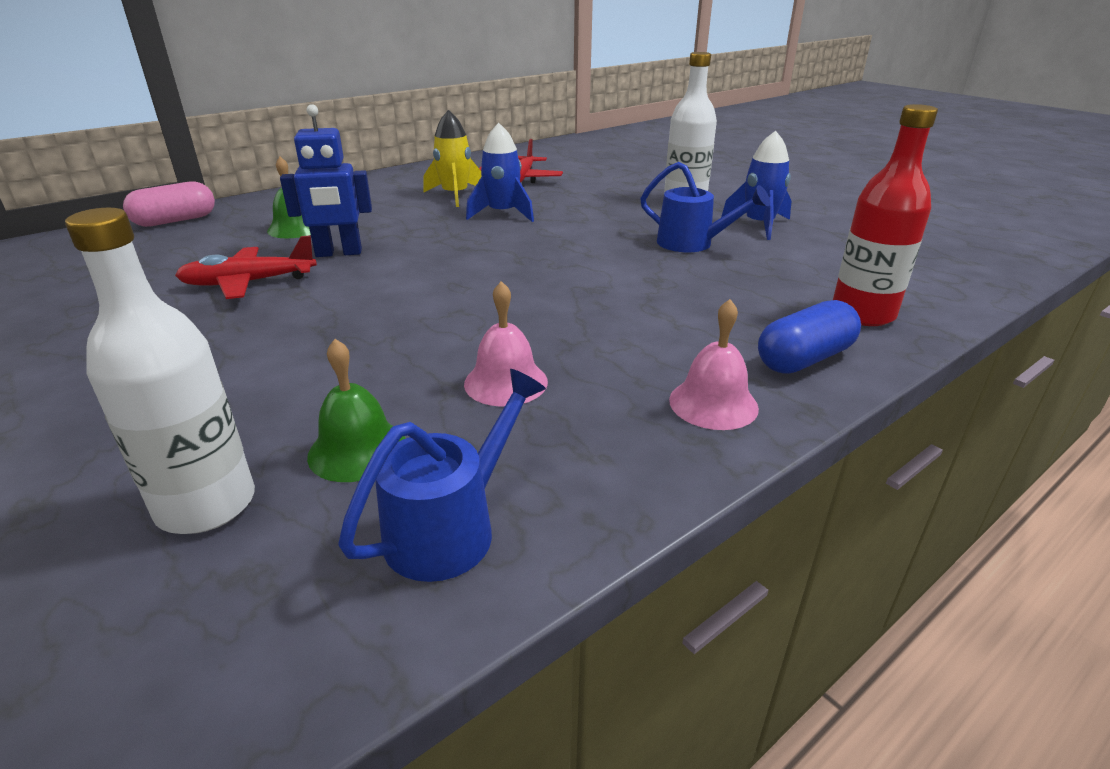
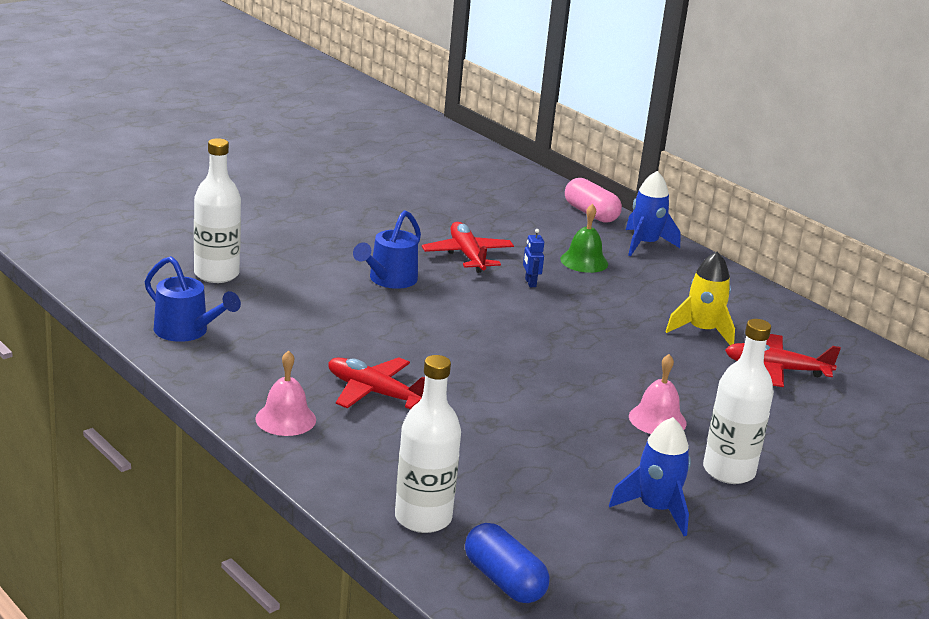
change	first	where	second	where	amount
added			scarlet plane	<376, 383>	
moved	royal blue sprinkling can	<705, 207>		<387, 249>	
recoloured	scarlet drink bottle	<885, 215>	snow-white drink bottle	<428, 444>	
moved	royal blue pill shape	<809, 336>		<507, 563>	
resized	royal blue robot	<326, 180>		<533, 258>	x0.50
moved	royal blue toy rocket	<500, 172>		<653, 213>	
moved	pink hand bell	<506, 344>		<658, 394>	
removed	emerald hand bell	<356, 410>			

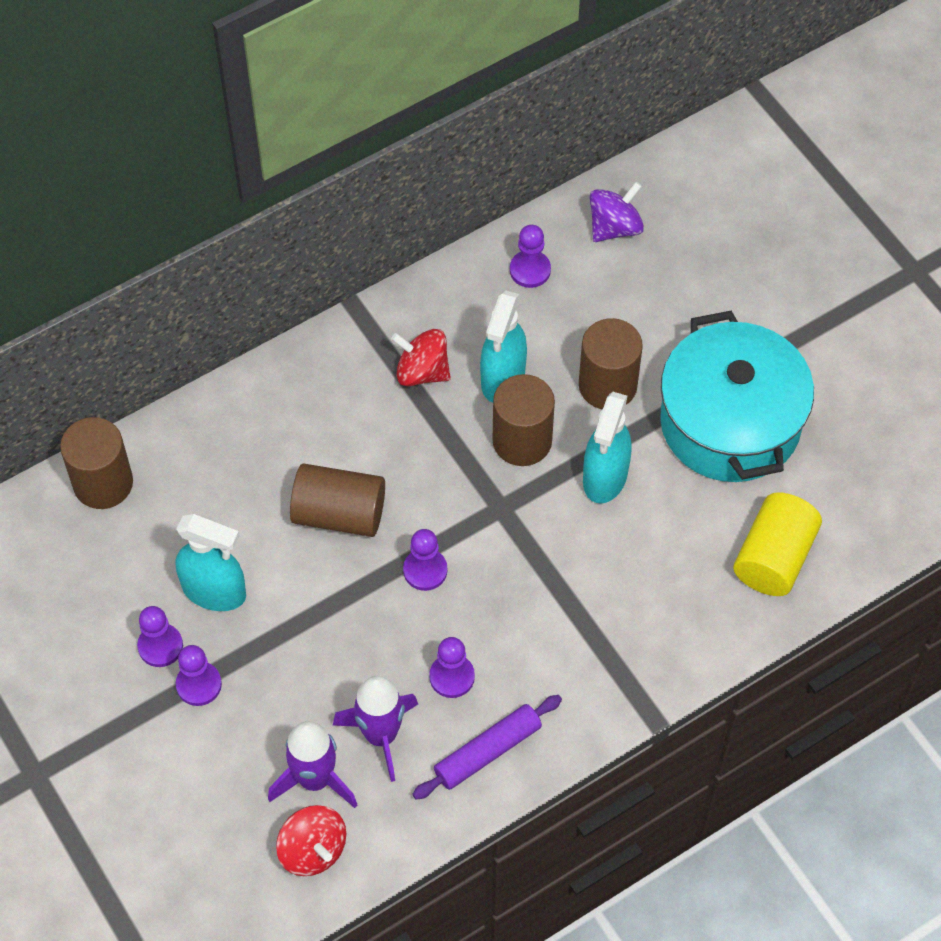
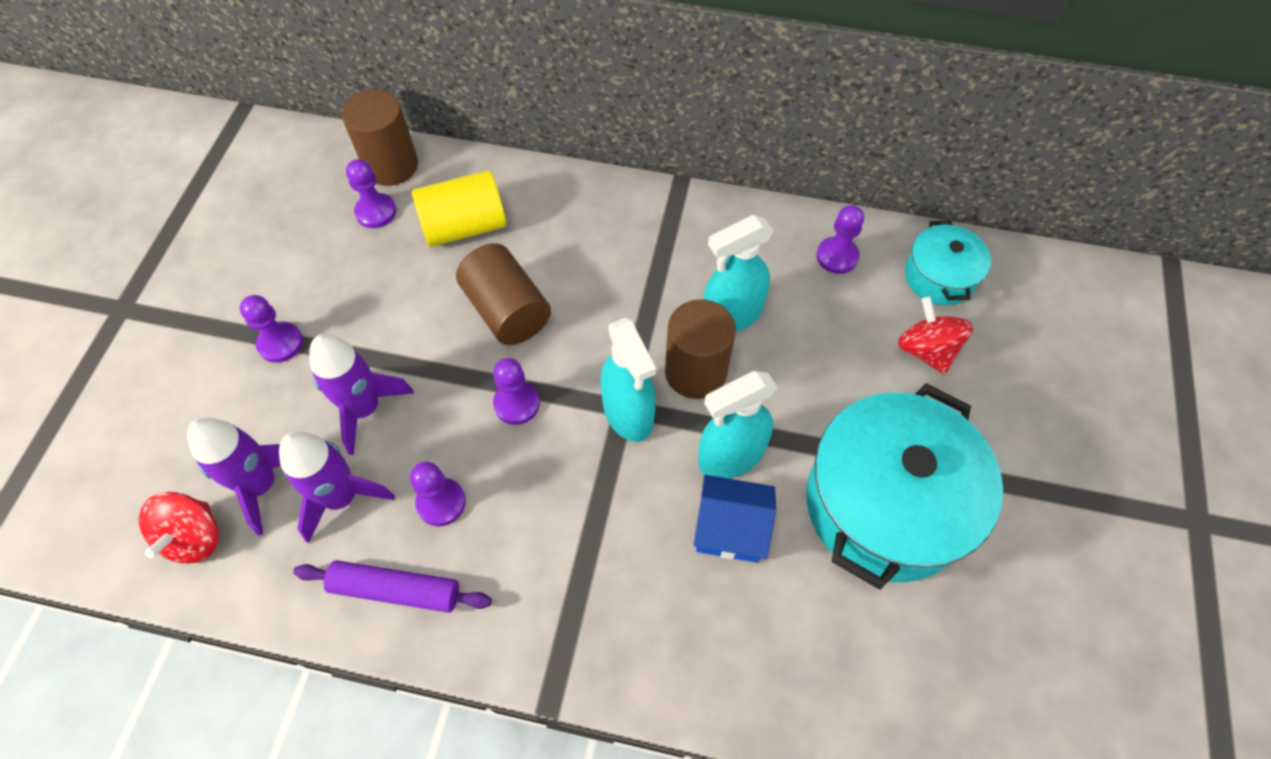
change	first	where	second	where	amount
added			royal purple toy rocket	<361, 394>	
moved	royal purple chess pawn	<160, 636>		<371, 193>	
moved	bright yellow solid cylinder	<777, 544>		<459, 208>	
moved	turquoise sprayer	<210, 562>		<628, 379>	
added			royal blue toy house	<735, 519>	
moved	scarlet spinning top	<421, 357>		<935, 335>	
replaced	royal purple spinning top	<617, 212>	turquoise pot	<948, 263>	
removed	dark brown solid cylinder	<611, 363>			

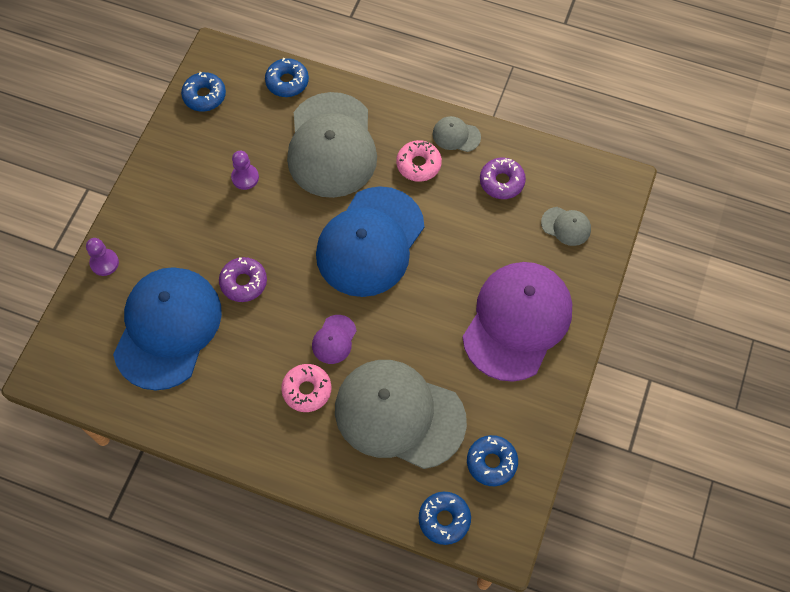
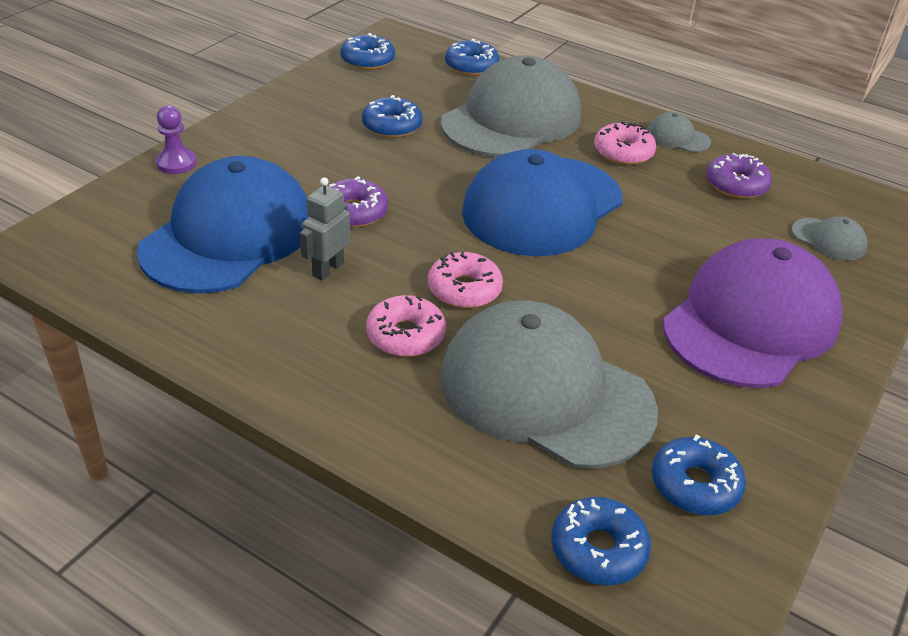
change	first	where	second	where	amount
added			ash-grey robot	<325, 228>	
replaced	royal purple chess pawn	<245, 170>	royal blue donut	<392, 116>	
replaced	royal purple cap	<334, 339>	pink donut	<465, 280>	
turned	ash-grey cap	<332, 145>		<511, 106>	150 degrees counterclockwise

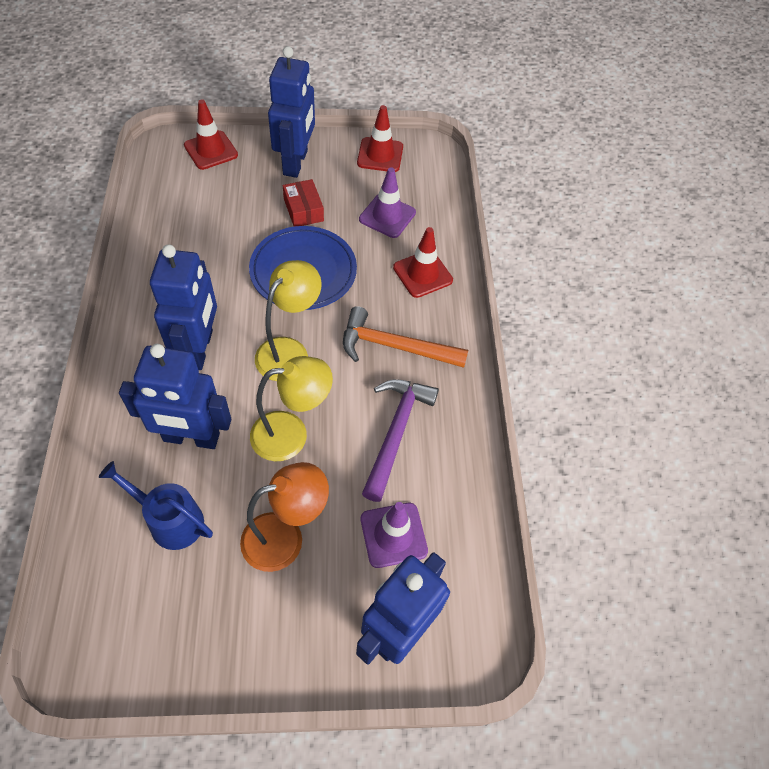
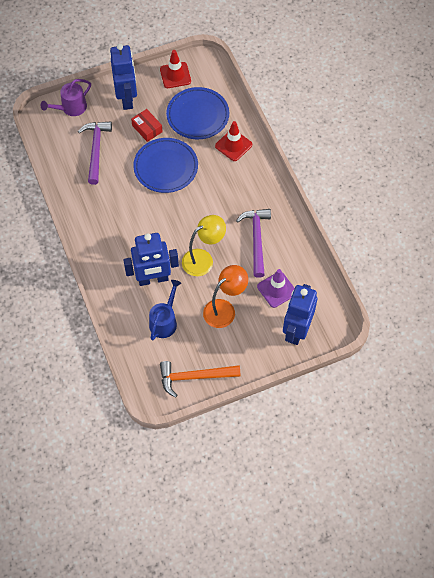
change	first	where	second	where	amount
replaced	scarlet road cone	<211, 134>	royal purple sprinkling can	<66, 97>	
added			royal purple claw hammer	<95, 153>	
turned	royal blue sprinkling can	<156, 505>		<165, 310>	105 degrees clockwise
moved	orange-coloured claw hammer	<405, 337>		<200, 379>	
replaced	royal purple road cone	<387, 202>	royal blue dinner plate	<197, 113>	
removed	royal blue robot	<183, 307>			
removed	bright yellow lamp	<288, 320>			

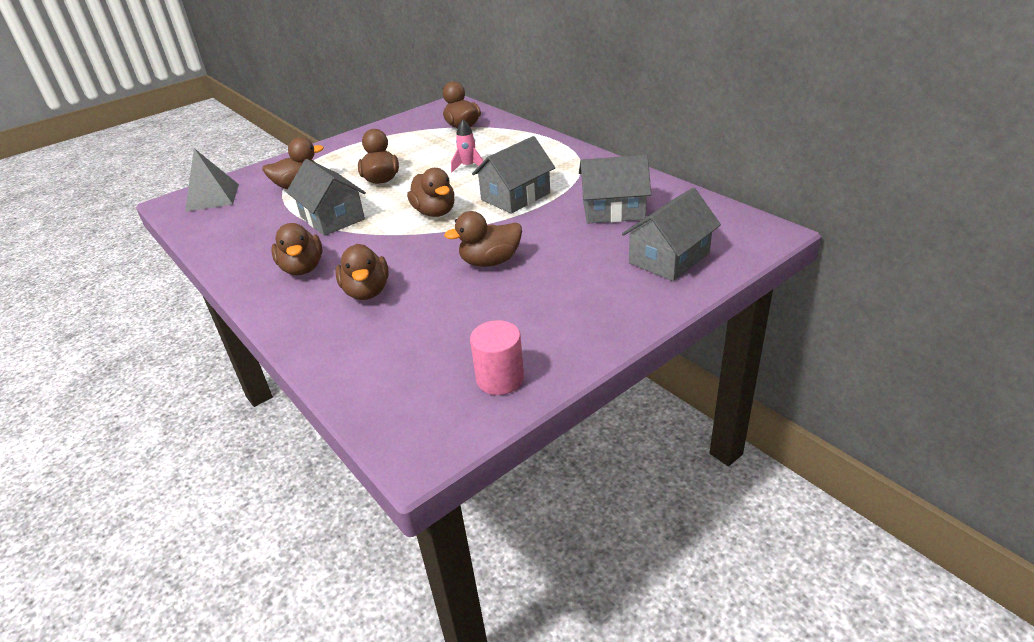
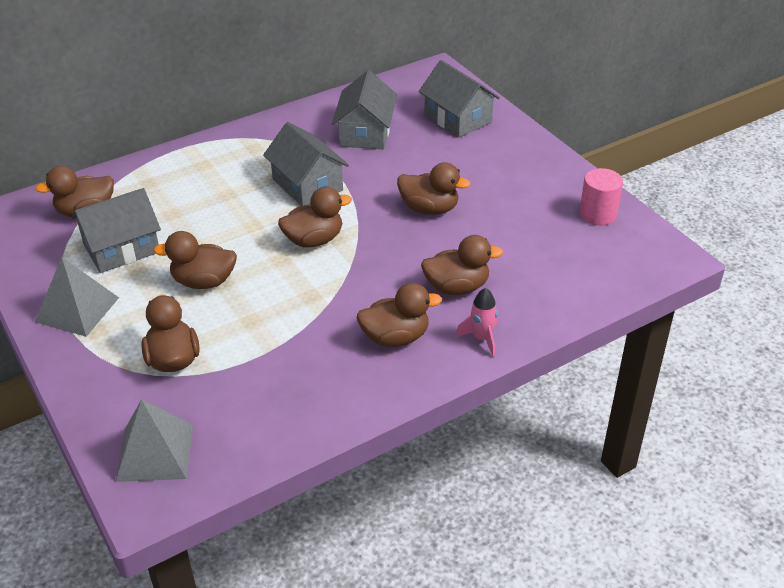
change	first	where	second	where	amount
added			ash-grey pyramid	<77, 297>	
moved	ash-grey toy house	<326, 197>		<116, 230>	
turned	dark brown toy duck	<483, 239>		<433, 188>	60 degrees counterclockwise
moved	pink toy rocket	<467, 145>		<476, 322>	

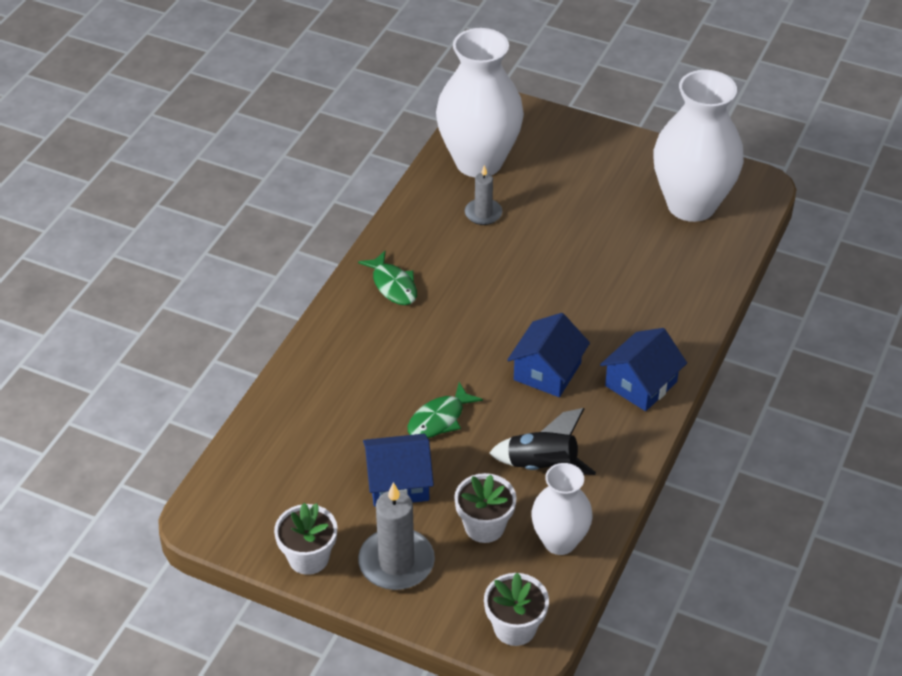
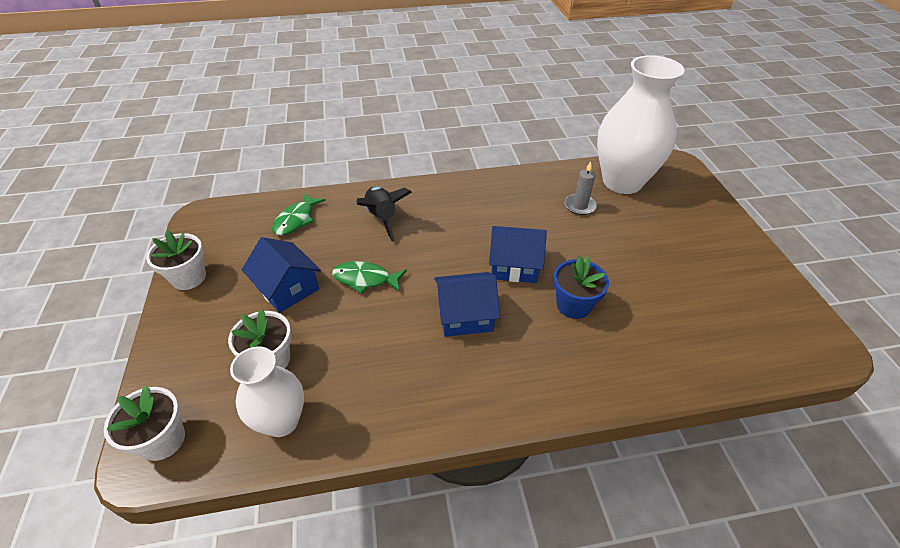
change	first	where	second	where	amount
moved	emerald toy fish	<387, 278>		<299, 214>	
moved	black toy rocket	<542, 441>		<384, 214>	
moved	royal blue toy house	<643, 369>		<518, 254>	
added			royal blue potted plant	<581, 287>	
removed	ash-grey candle	<396, 536>			
removed	snow-white tall vase	<698, 146>			

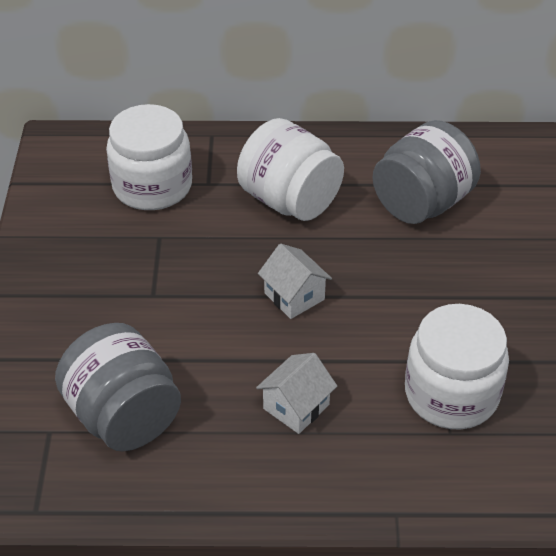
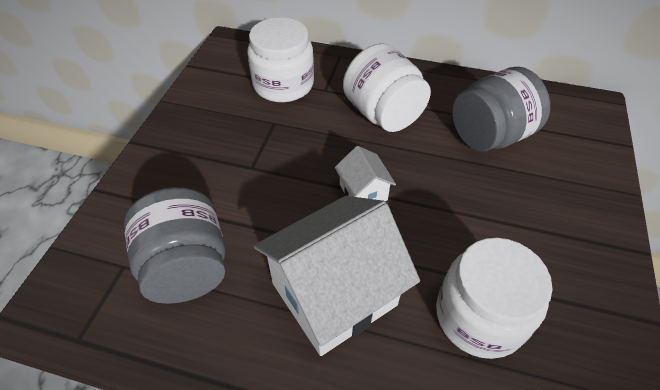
change	first	where	second	where	amount
resized	snow-white toy house	<296, 393>		<337, 276>	x2.11

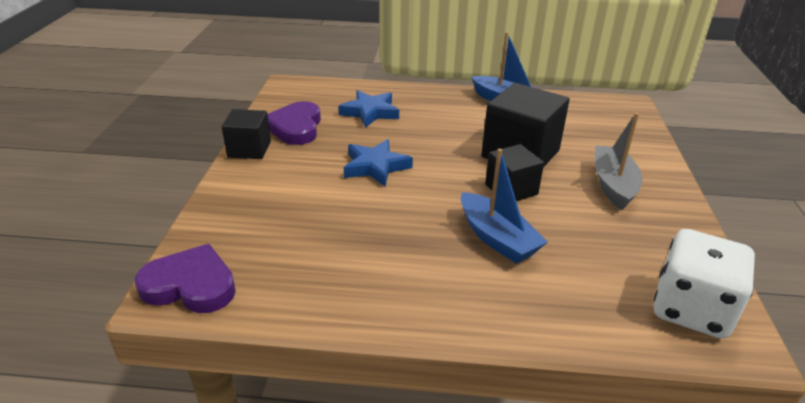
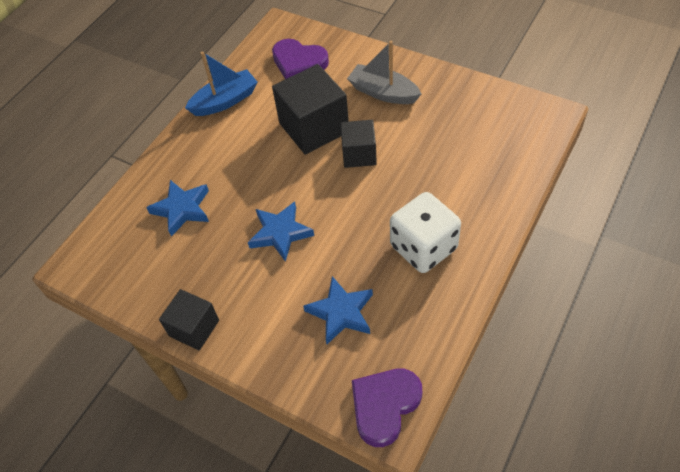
change	first	where	second	where	amount
moved	royal purple heart	<294, 123>		<300, 59>	
added			royal blue star	<338, 310>	
moved	snow-white die	<704, 284>		<425, 232>	
removed	royal blue boat	<504, 206>			

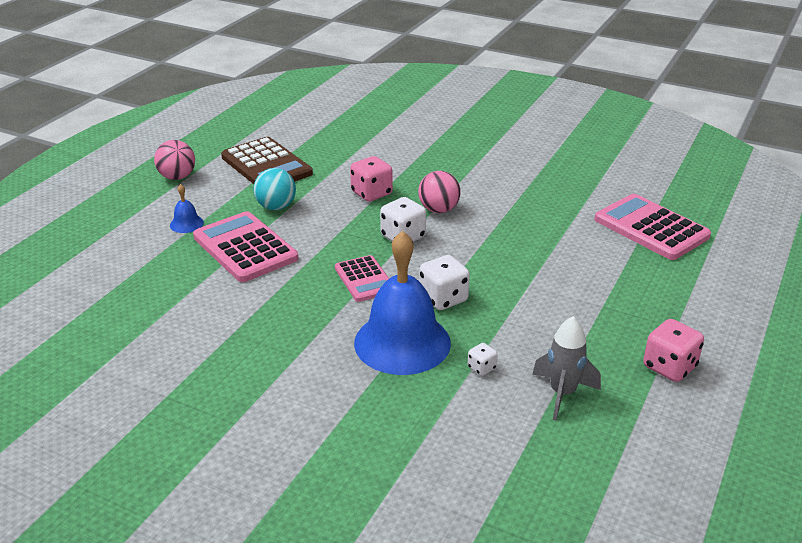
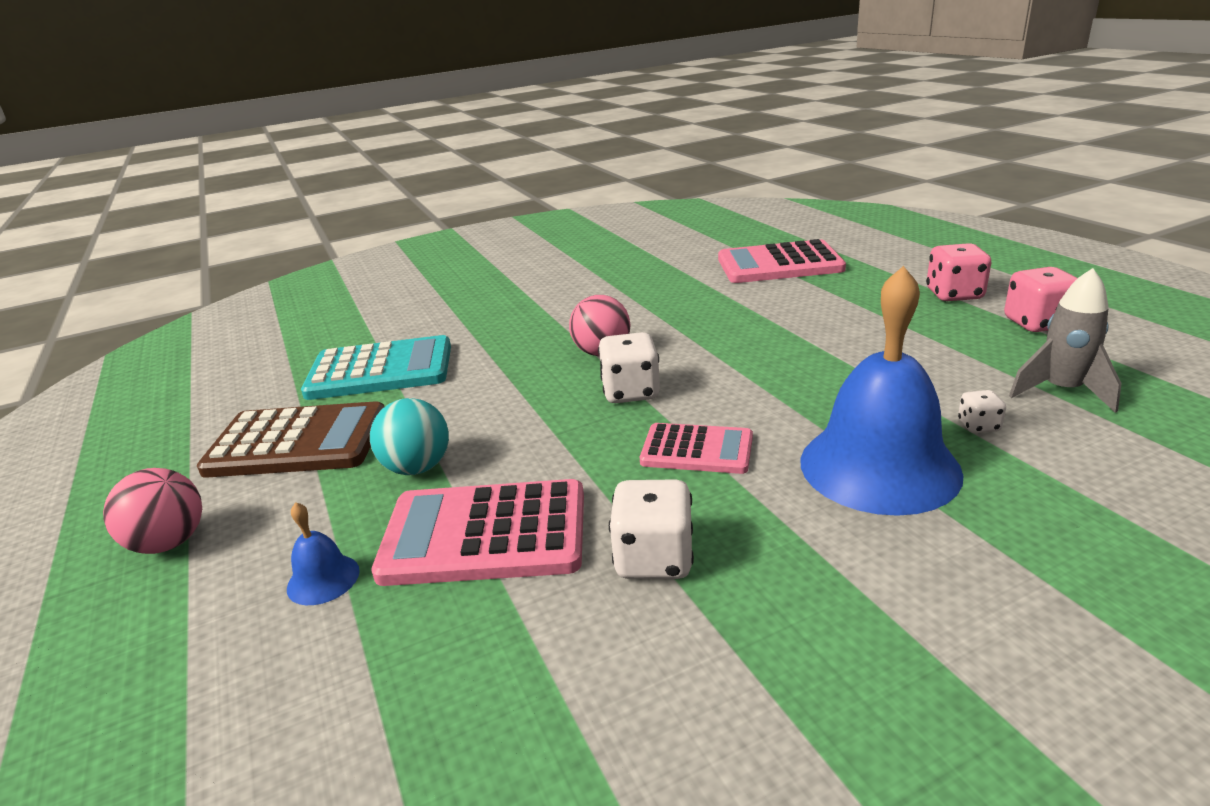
change	first	where	second	where	amount
added			turquoise pocket calculator	<376, 367>	
moved	snow-white die	<444, 282>		<651, 529>	
moved	pink die	<371, 179>		<958, 272>	

